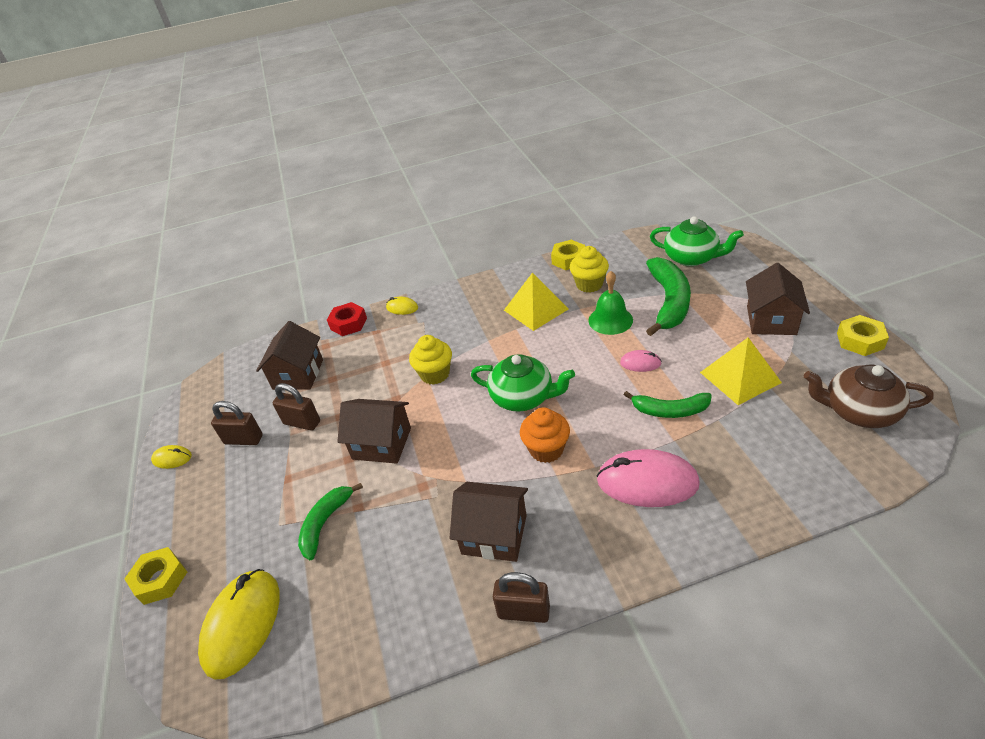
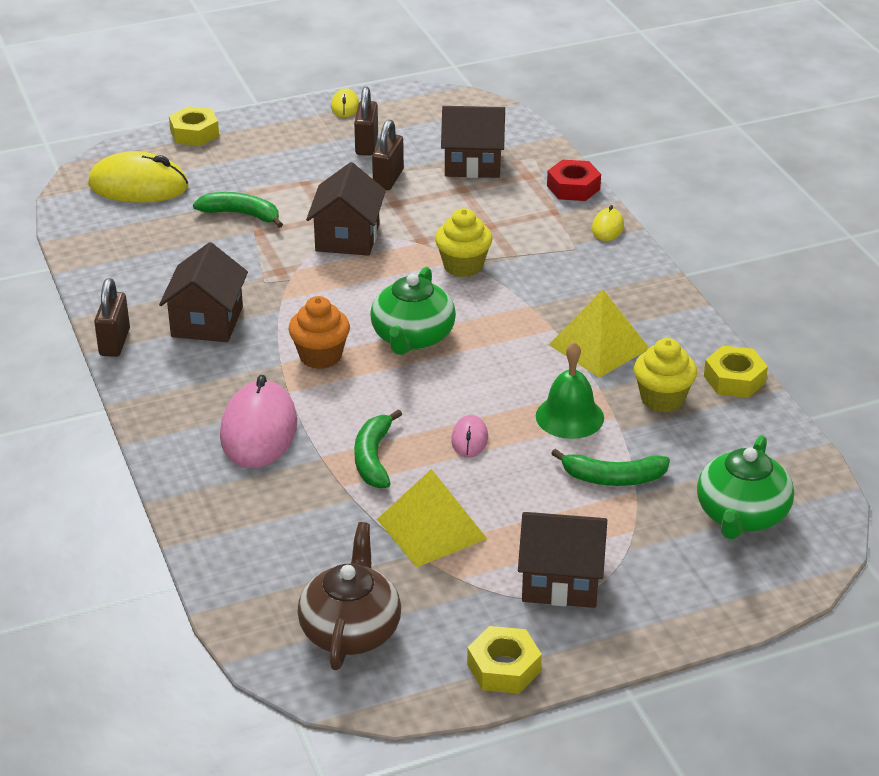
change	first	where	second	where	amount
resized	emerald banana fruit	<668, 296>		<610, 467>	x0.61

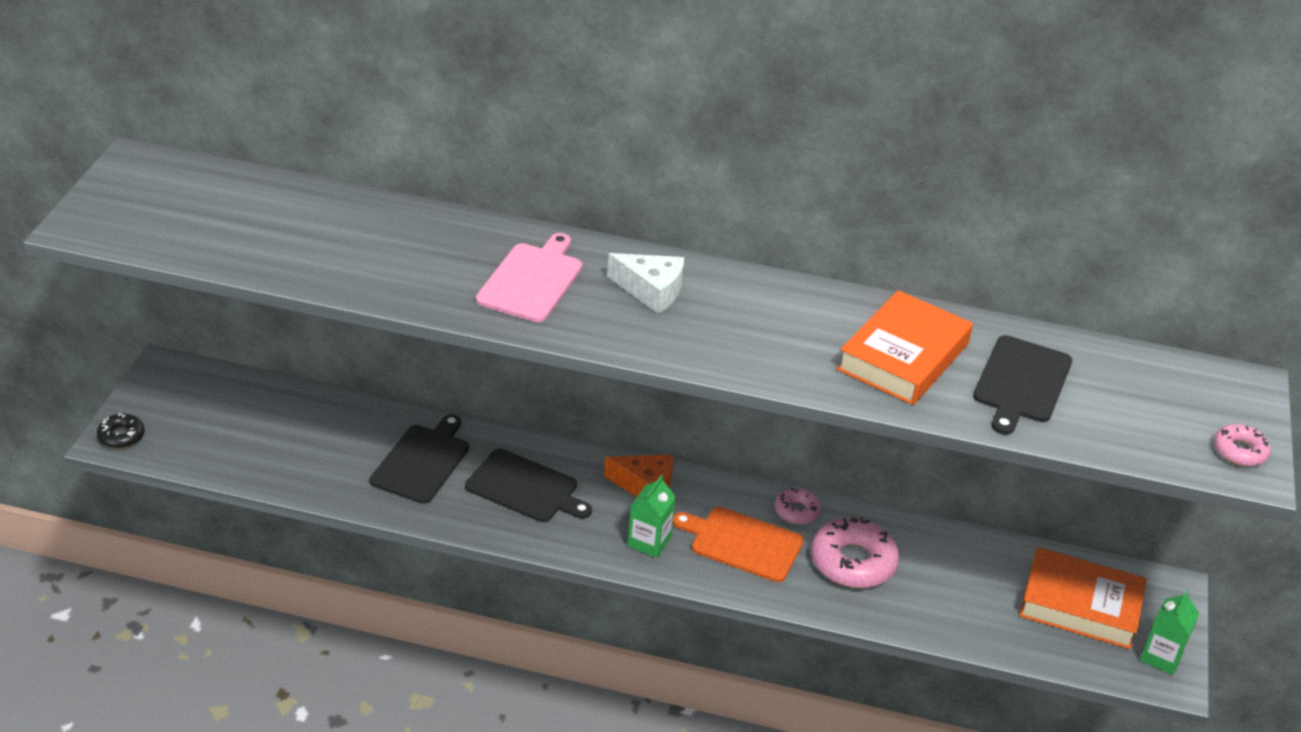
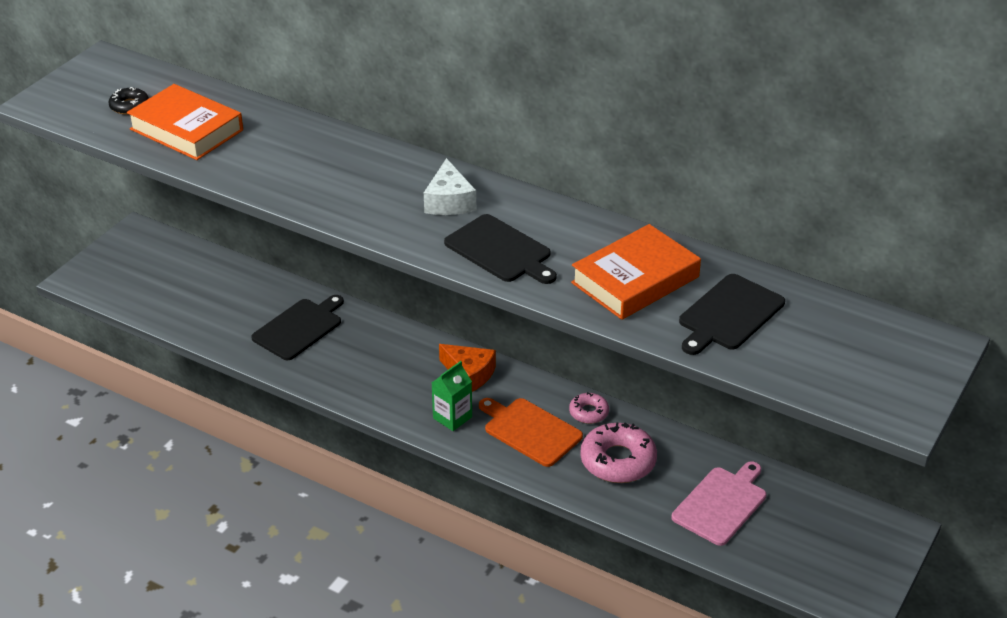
change	first	where	second	where	amount
moved	black donut	<121, 431>		<129, 101>	
moved	orange-coloured book	<1083, 598>		<185, 122>	
turned	snow-white cheese	<645, 283>		<450, 186>	45 degrees clockwise
moved	black cutting board	<528, 485>		<500, 249>	
moved	pink cutting board	<529, 277>		<719, 503>	
removed	emerald carton	<1169, 632>			
removed	pink donut	<1242, 445>			

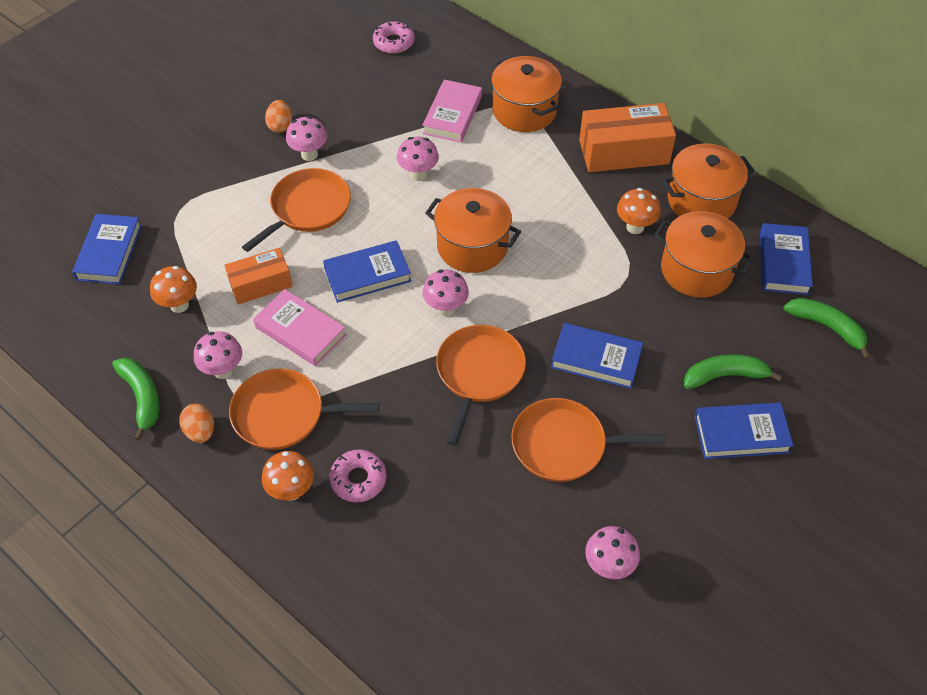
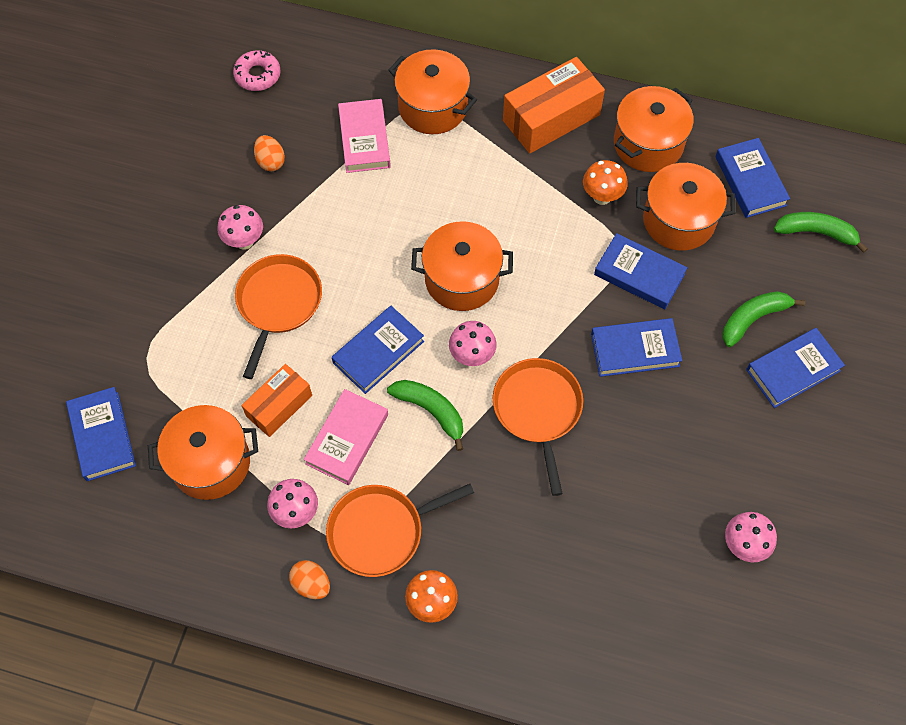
change	first	where	second	where	amount
replaced	orange-coloured toadstool	<173, 289>	orange-coloured pot	<203, 452>	
moved	orange-coloured egg	<278, 116>		<269, 153>	
turned	pink book	<299, 327>		<346, 437>	75 degrees counterclockwise
moved	emerald banana fruit	<135, 399>		<425, 415>	
added			royal blue book	<640, 271>	
removed	pink donut	<357, 475>			
removed	pink toadstool	<418, 159>			
removed	orange-coloured frying pan	<588, 440>			

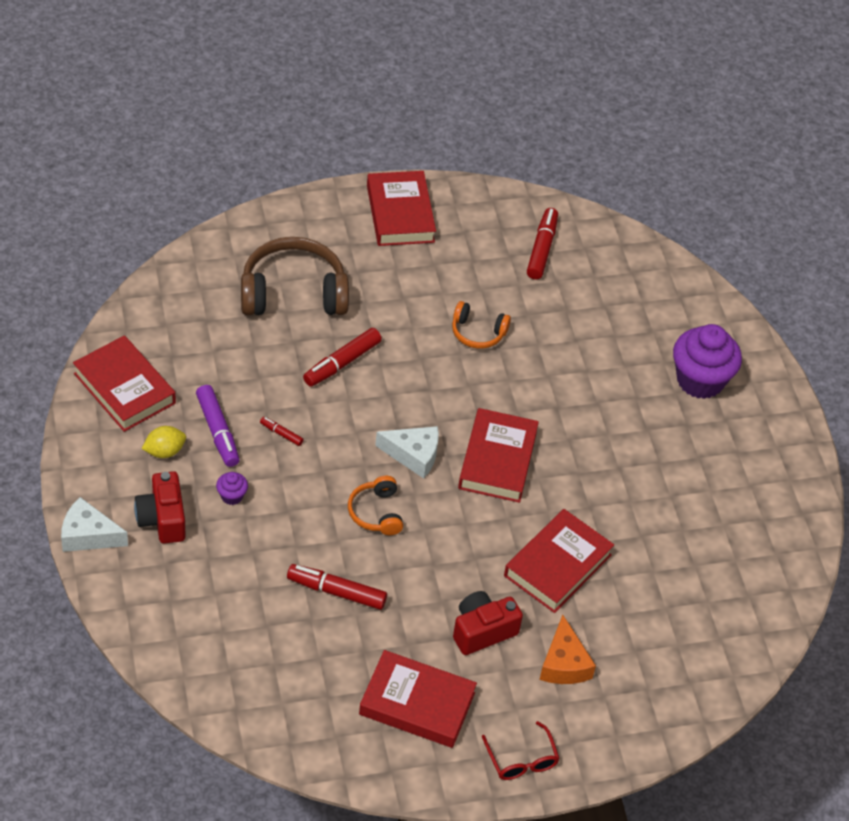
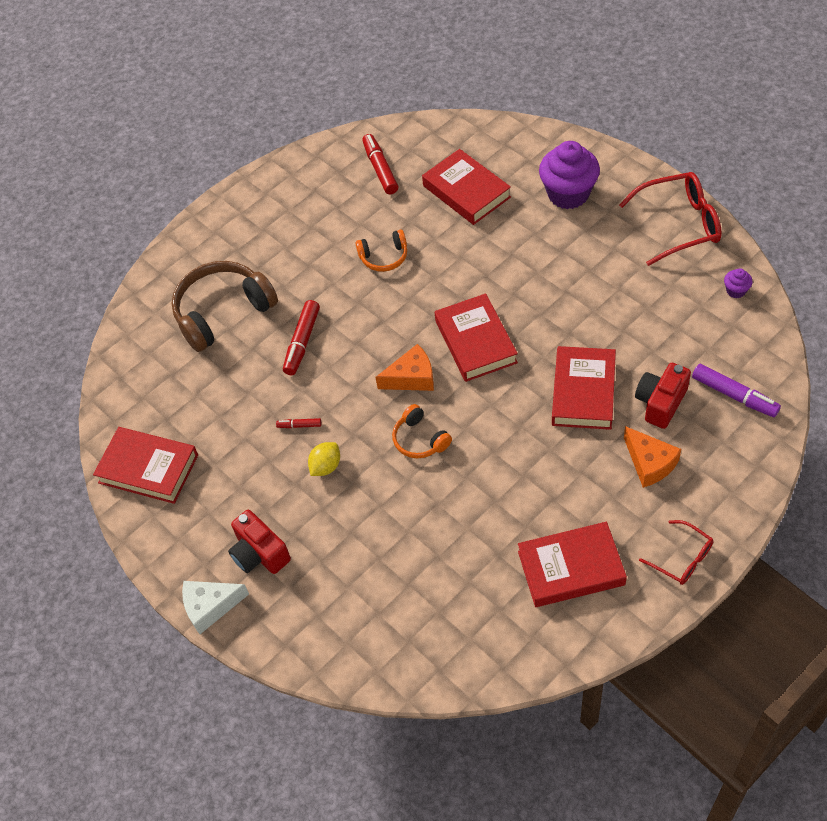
change	first	where	second	where	amount
moved	bright yellow lemon	<163, 442>		<324, 459>	
recoloured	snow-white cheese	<407, 452>	orange-coloured cheese	<404, 367>	
moved	scarlet book	<401, 208>		<466, 187>	
added			scarlet eyeglasses	<670, 219>	
moved	scarlet photo camera	<488, 623>		<663, 396>	
moved	royal purple marker	<218, 426>		<736, 390>	
moved	royal purple muffin	<232, 488>		<738, 283>	
removed	scarlet marker	<337, 587>			

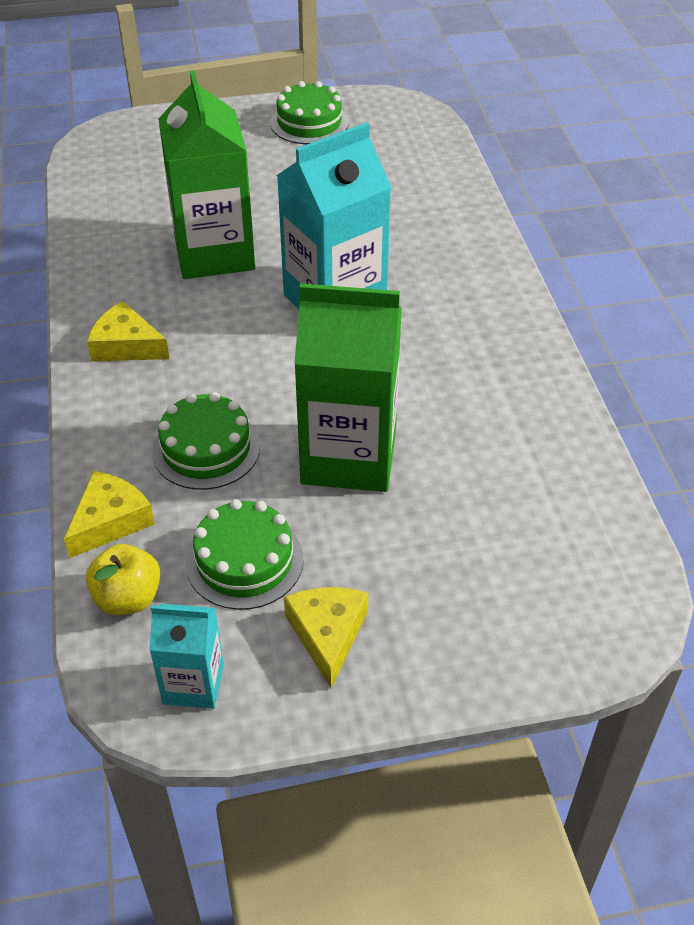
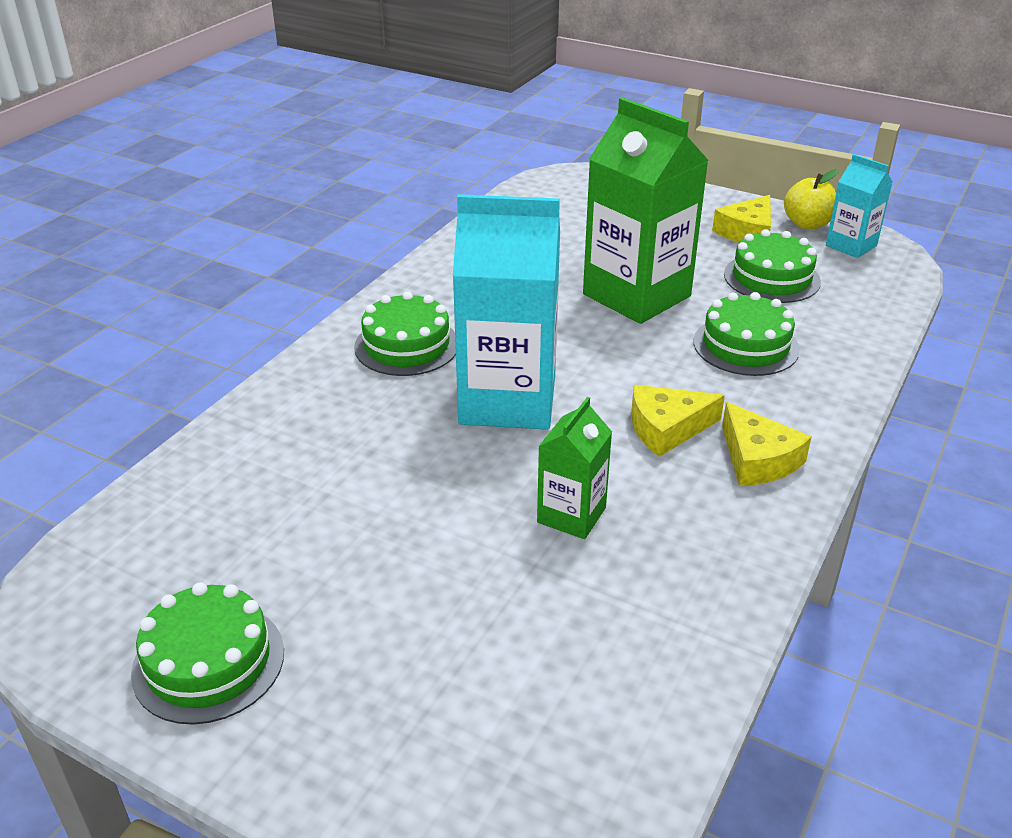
change	first	where	second	where	amount
added			emerald gateau	<405, 333>	
resized	emerald carton	<206, 174>		<574, 468>	x0.51
moved	bright yellow cheese	<109, 514>		<678, 421>	
moved	bright yellow toy apple	<123, 579>		<811, 199>	

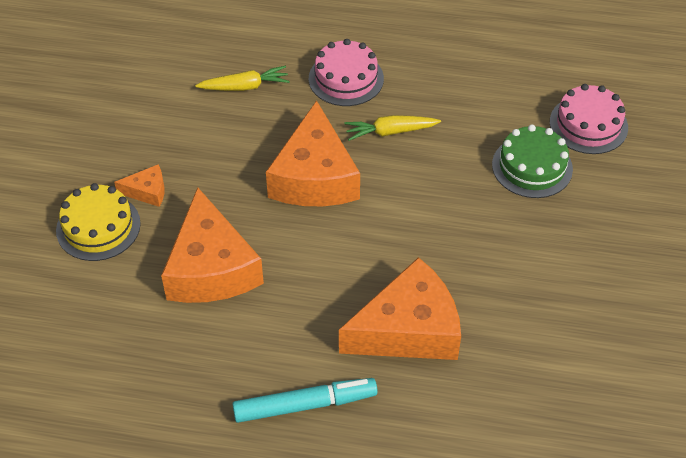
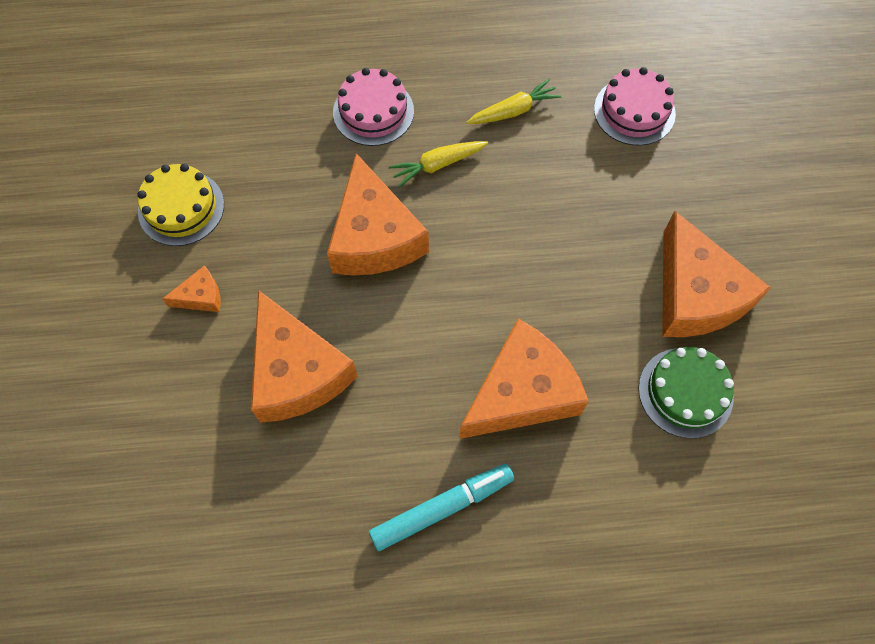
change	first	where	second	where	amount
moved	bright yellow gateau	<98, 222>		<180, 205>	
moved	bright yellow carrot	<242, 78>		<513, 101>	
moved	emerald gateau	<532, 161>		<686, 392>	
added			orange-coloured cheese	<716, 274>	

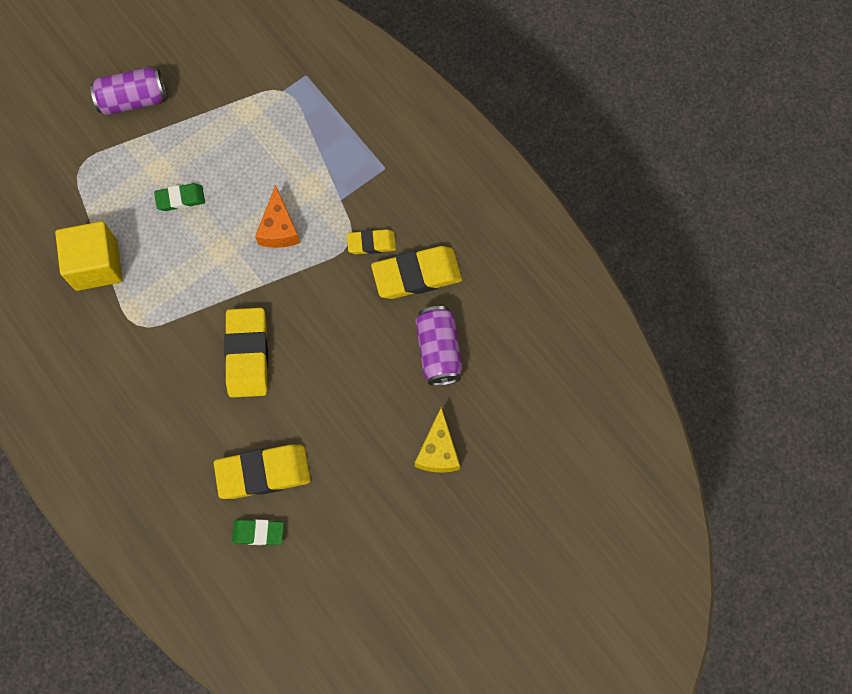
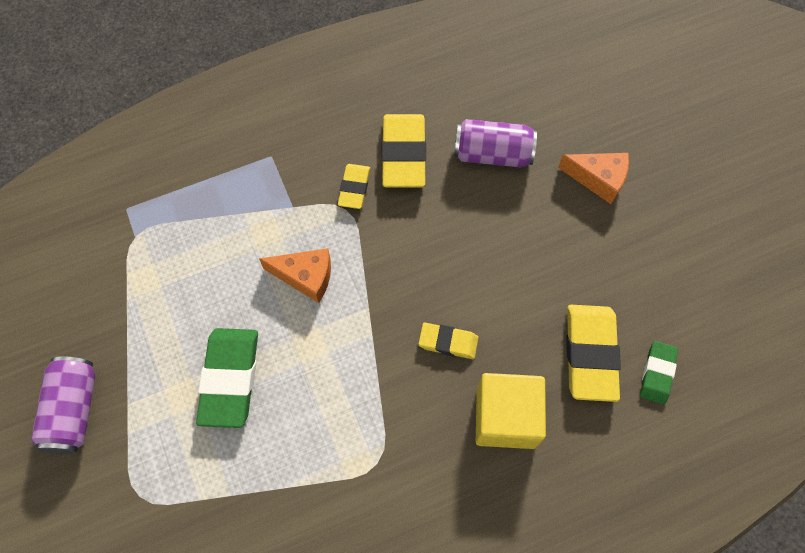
change	first	where	second	where	amount
resized	emerald pencil eraser	<179, 197>		<227, 378>	x1.78
resized	bright yellow pencil eraser	<246, 353>		<448, 341>	x0.56
moved	bright yellow cube	<88, 256>		<511, 411>	
recoloured	bright yellow cheese	<437, 440>	orange-coloured cheese	<593, 178>	

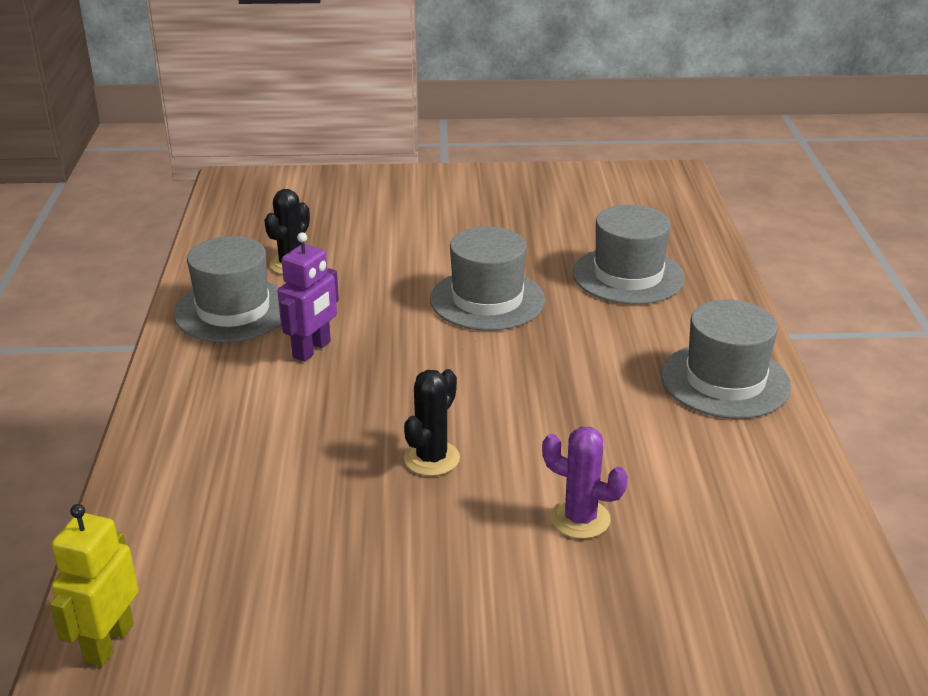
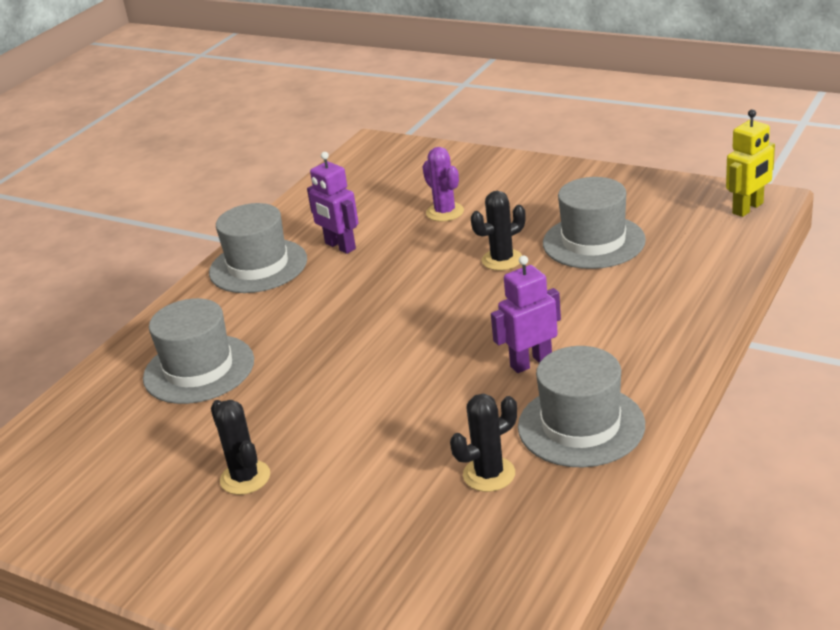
change	first	where	second	where	amount
added			black saguaro cactus	<240, 447>	
added			royal purple robot	<333, 203>	
moved	ash-grey hat	<487, 278>		<594, 223>	

